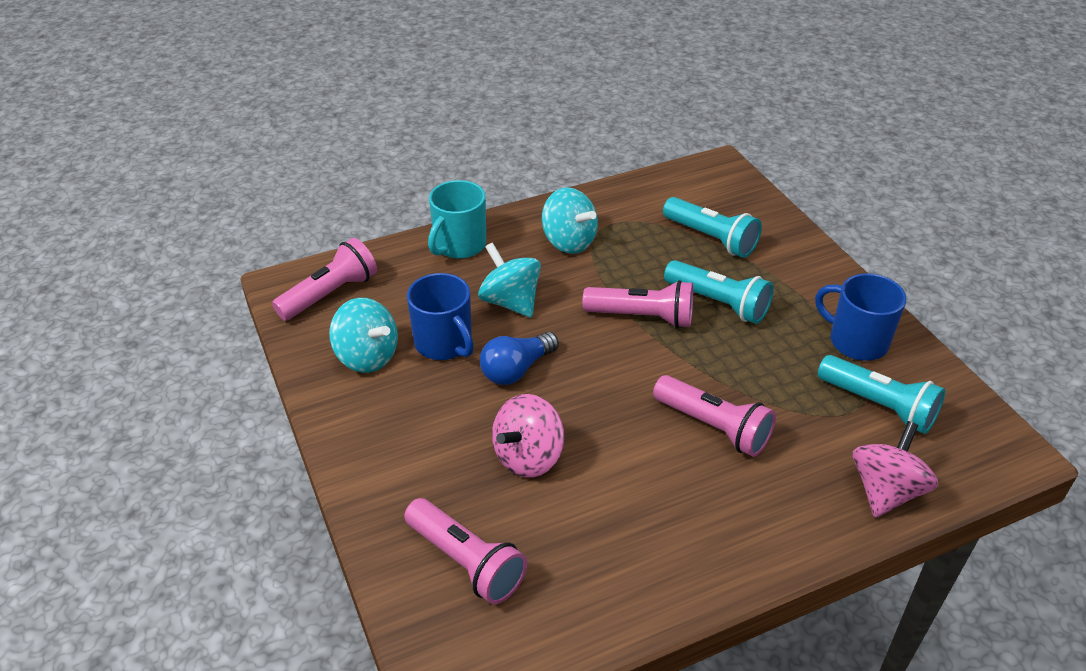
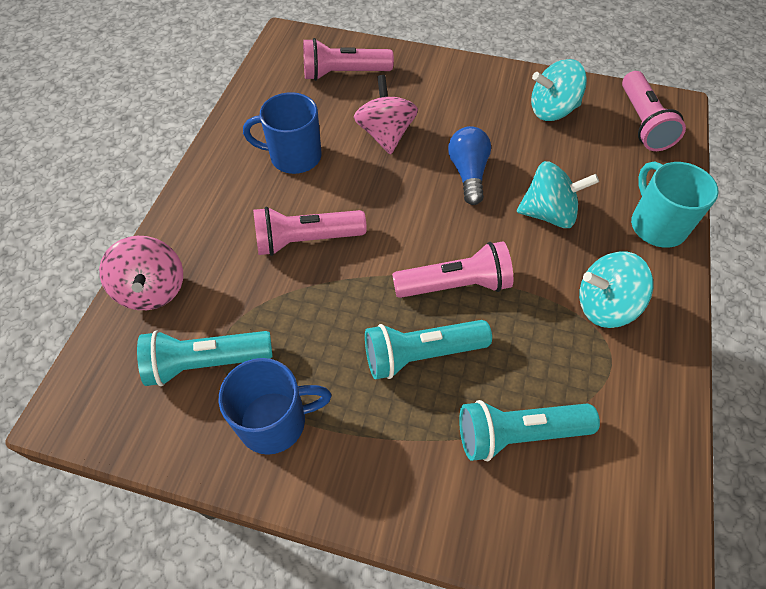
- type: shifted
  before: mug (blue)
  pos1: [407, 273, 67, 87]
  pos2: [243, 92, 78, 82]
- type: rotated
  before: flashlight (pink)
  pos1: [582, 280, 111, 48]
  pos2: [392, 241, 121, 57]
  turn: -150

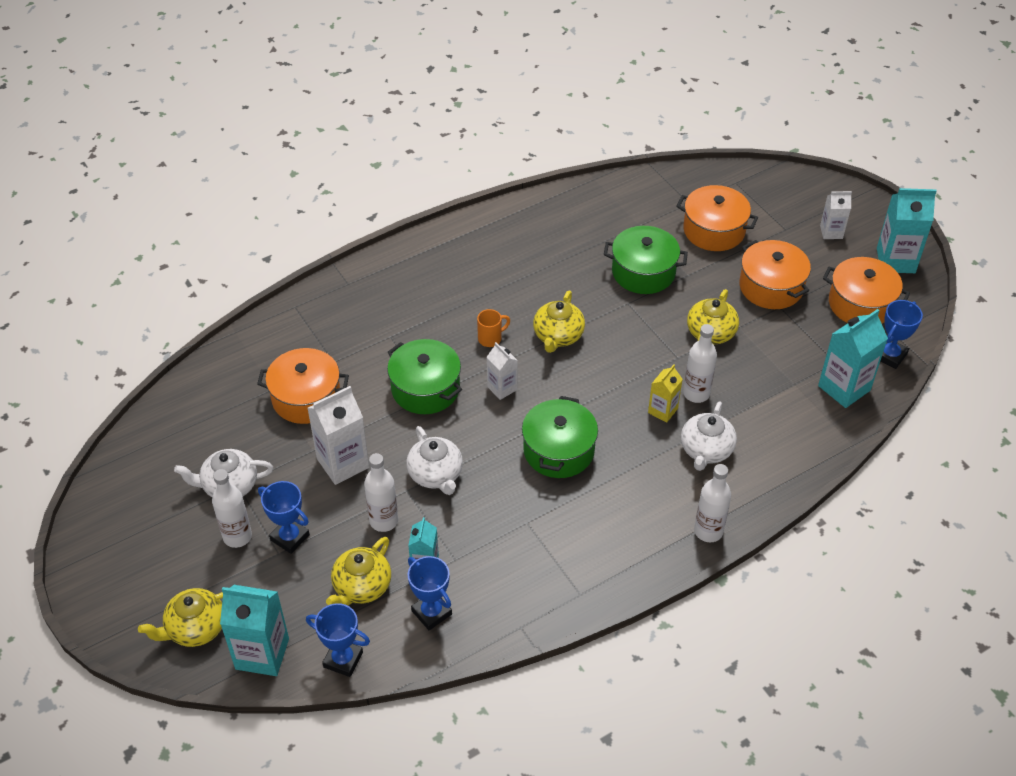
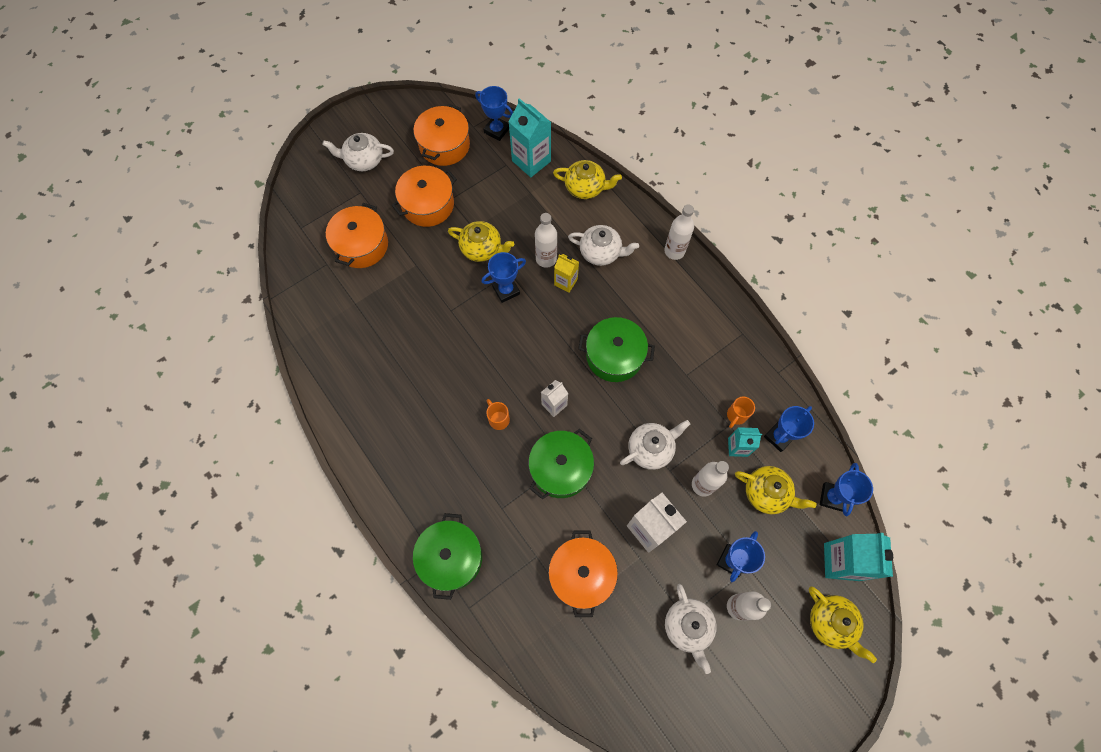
- type: swapped
  before: carton (white)
  after: teapot (white)
  pos1: [820, 191, 32, 48]
  pos2: [322, 133, 72, 38]
- type: shifted
  before: pot (green)
  pos1: [604, 226, 84, 68]
  pos2: [413, 513, 69, 87]
- type: new
  after: trophy (blue)
  pos2: [481, 252, 45, 51]
- type: shifted
  before: teapot (yellow)
  pos1: [533, 291, 52, 62]
  pos2: [553, 160, 69, 39]
- type: new
  after: mug (orange)
  pos2: [727, 397, 28, 31]
- type: gone
  before: carton (turquoise)
  pos1: [877, 188, 60, 85]

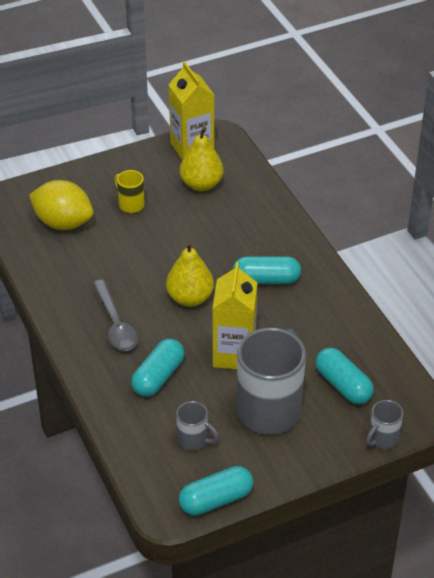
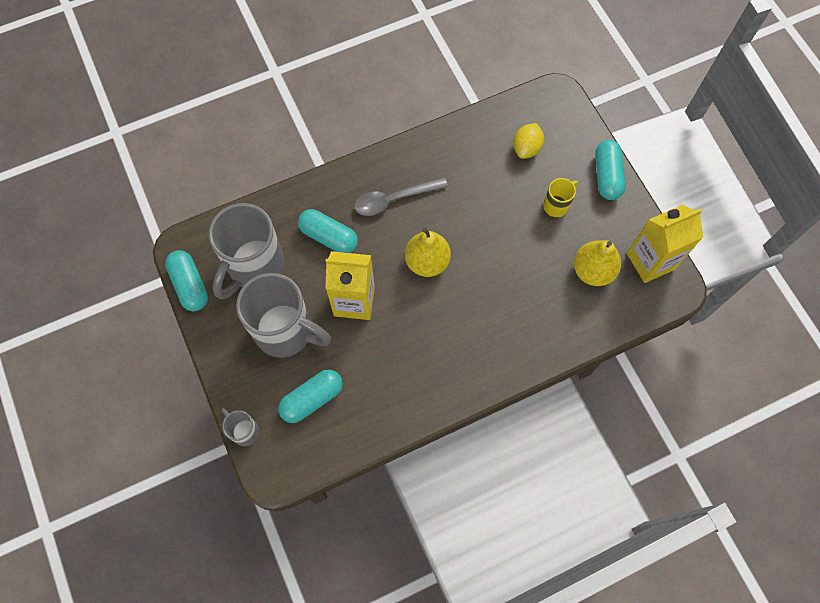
- type: scaled
  before: mug (grey)
  pos1: [176, 401, 43, 50]
  pos2: [209, 203, 76, 96]
  scale: 2.17
- type: scaled
  before: lemon (yellow)
  pos1: [29, 180, 64, 50]
  pos2: [513, 123, 31, 36]
  scale: 0.63
- type: shifted
  before: capsule (turquoise)
  pos1: [233, 256, 68, 28]
  pos2: [595, 140, 31, 60]

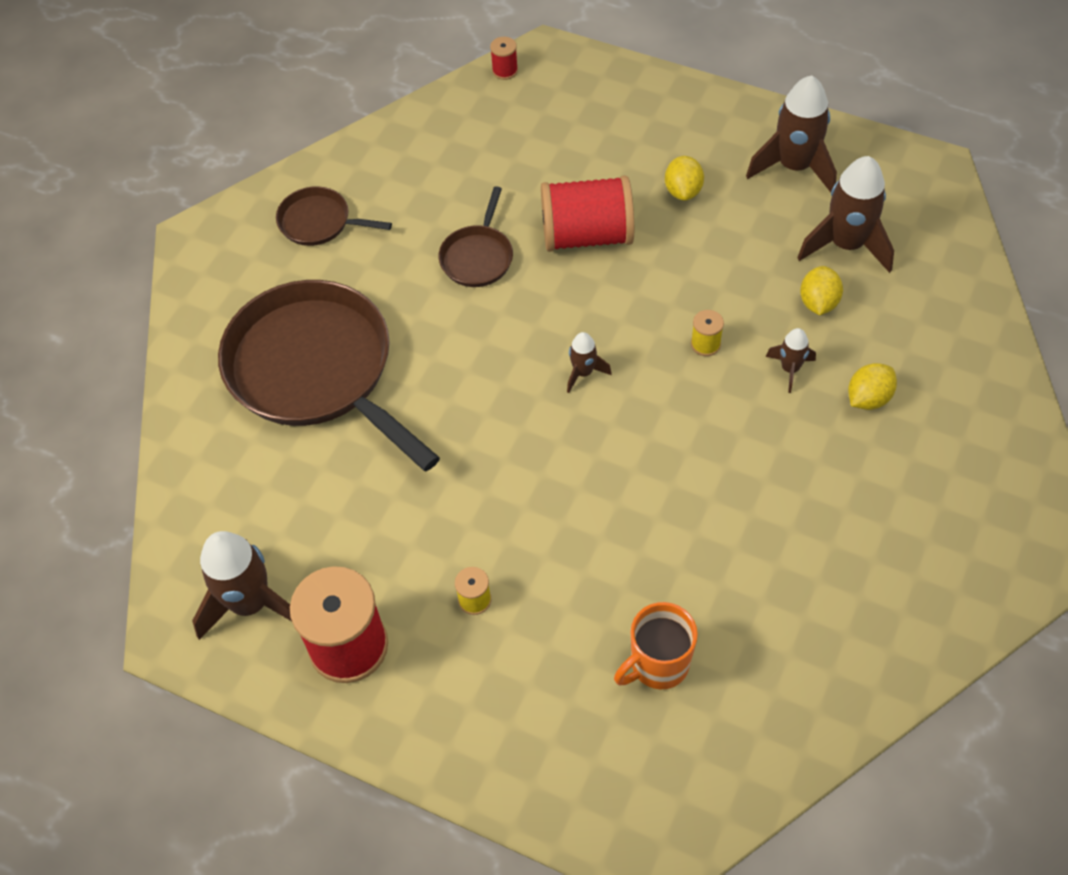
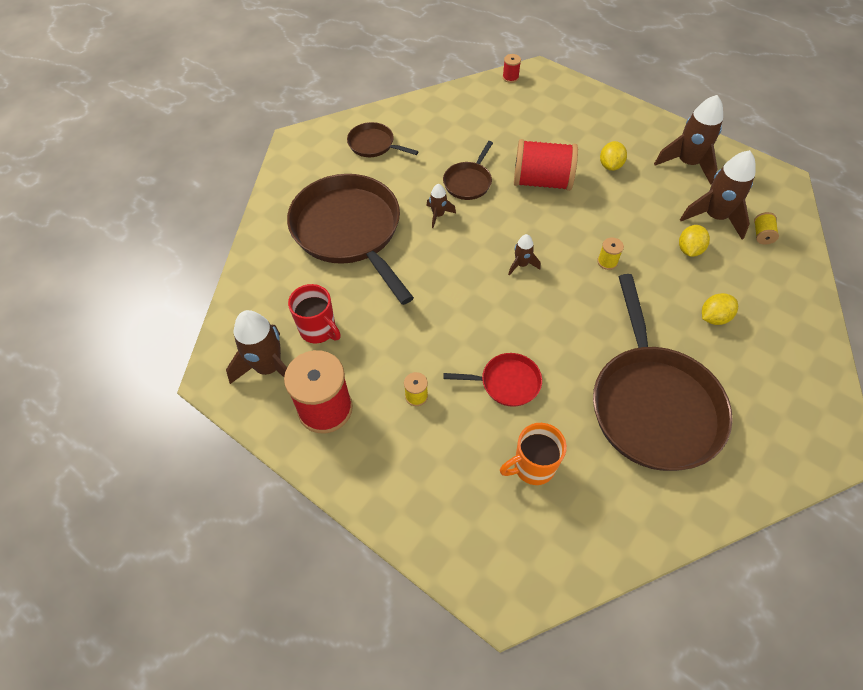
- type: new
  after: mug (red)
  pos2: [288, 284, 53, 59]
- type: shifted
  before: rocket (brown)
  pos1: [766, 328, 50, 65]
  pos2: [426, 184, 30, 44]
- type: new
  after: pan (red)
  pos2: [443, 353, 99, 54]
- type: new
  after: pan (brown)
  pos2: [593, 274, 140, 197]
- type: new
  after: spool (yellow)
  pos2: [754, 212, 25, 33]

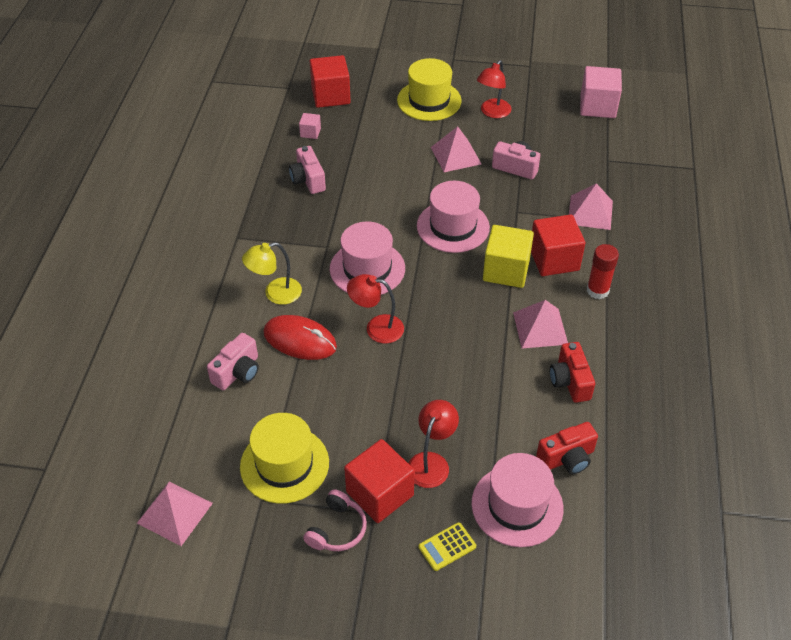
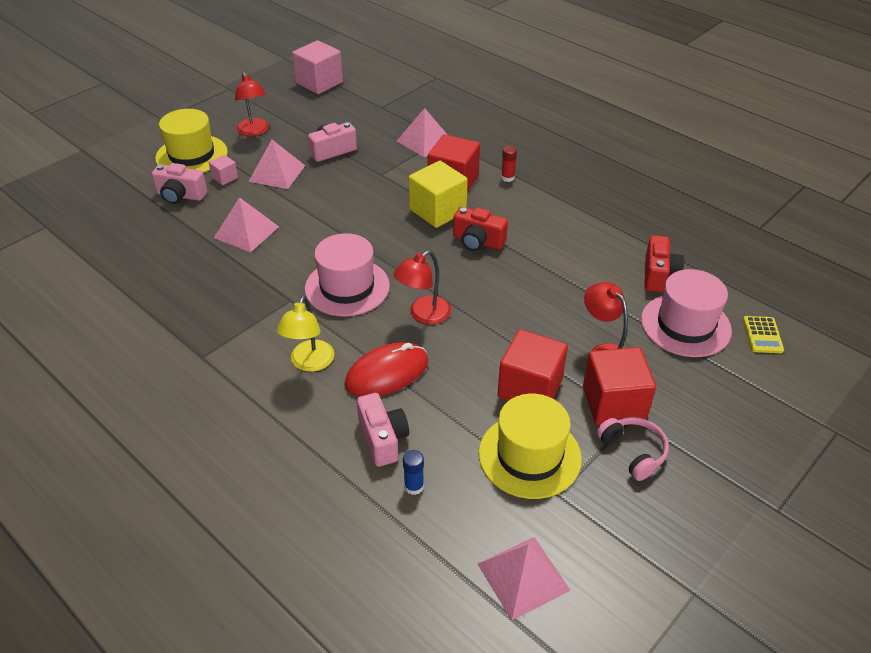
- type: shifted
  before: camera (pink)
  pos1: [289, 146, 37, 48]
  pos2: [152, 163, 55, 41]
- type: shifted
  before: cube (pink)
  pos1: [299, 113, 22, 26]
  pos2: [209, 155, 29, 30]
- type: shifted
  before: pyramid (pink)
  pos1: [513, 300, 55, 48]
  pos2: [214, 197, 65, 55]
- type: new
  after: glue stick (blue)
  pos2: [403, 450, 21, 45]
- type: shifted
  before: camera (red)
  pos1: [550, 342, 45, 61]
  pos2: [453, 207, 55, 44]
- type: shifted
  before: cube (red)
  pos1: [310, 55, 41, 53]
  pos2: [498, 329, 70, 72]
- type: scaled
  before: glue stick (red)
  pos1: [587, 244, 32, 55]
  pos2: [501, 146, 16, 36]
  scale: 0.64
- type: shifted
  before: calculator (yellow)
  pos1: [419, 522, 57, 49]
  pos2: [743, 316, 41, 37]
- type: gone
  before: hat (pink)
  pos1: [417, 181, 73, 72]

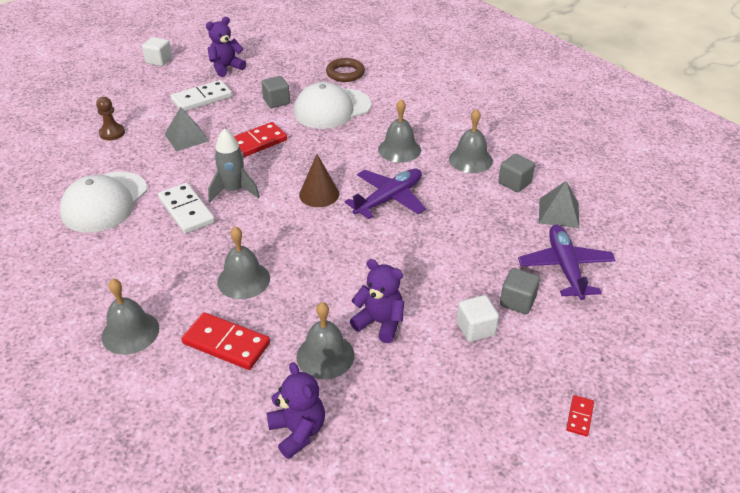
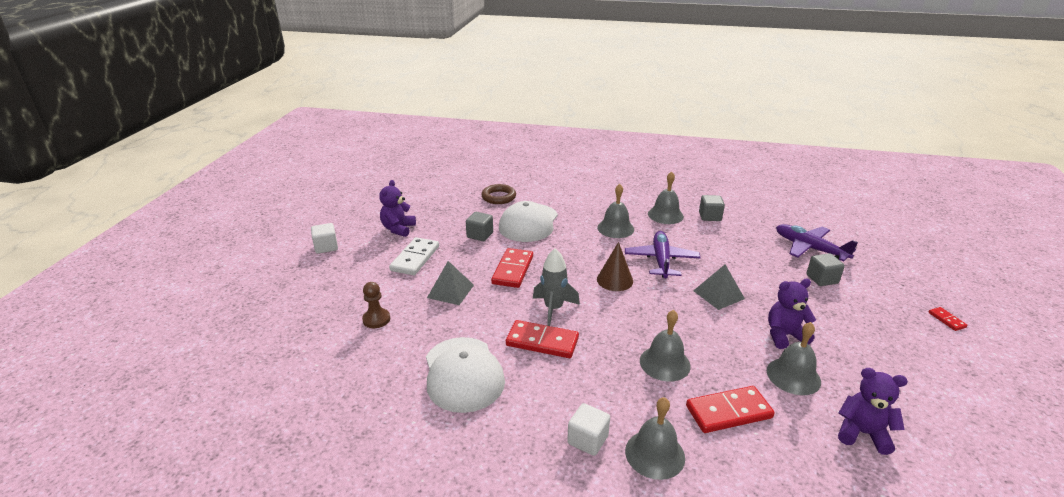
- type: repainted
  before: domino (white)
  after: domino (red)
  pos1: [158, 183, 57, 51]
  pos2: [506, 320, 73, 38]
- type: shifted
  before: cube (white)
  pos1: [457, 295, 42, 47]
  pos2: [567, 403, 43, 53]
- type: shifted
  before: pyramid (grey)
  pos1: [539, 181, 40, 47]
  pos2: [693, 264, 52, 46]

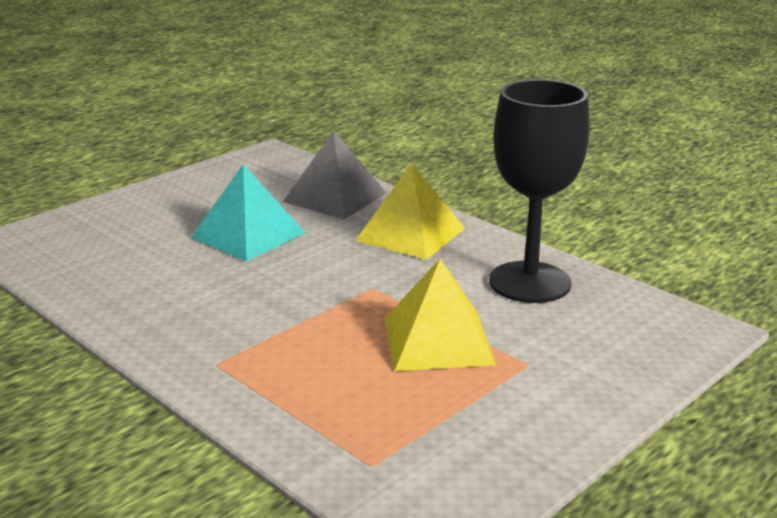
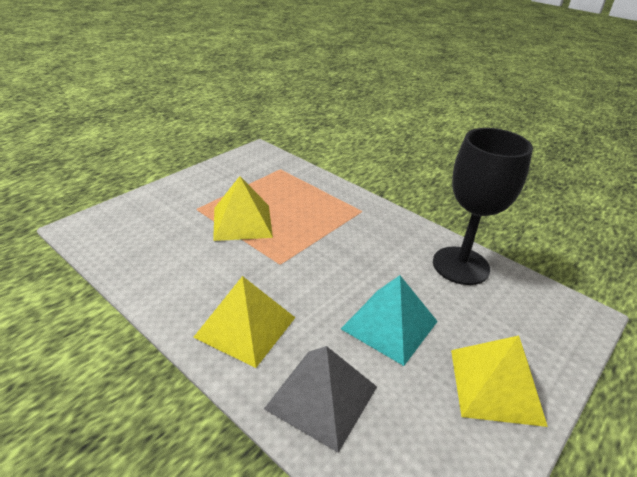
- type: shifted
  before: goblet (black)
  pos1: [489, 79, 101, 224]
  pos2: [433, 128, 100, 157]
- type: new
  after: pyramid (yellow)
  pos2: [451, 336, 97, 91]

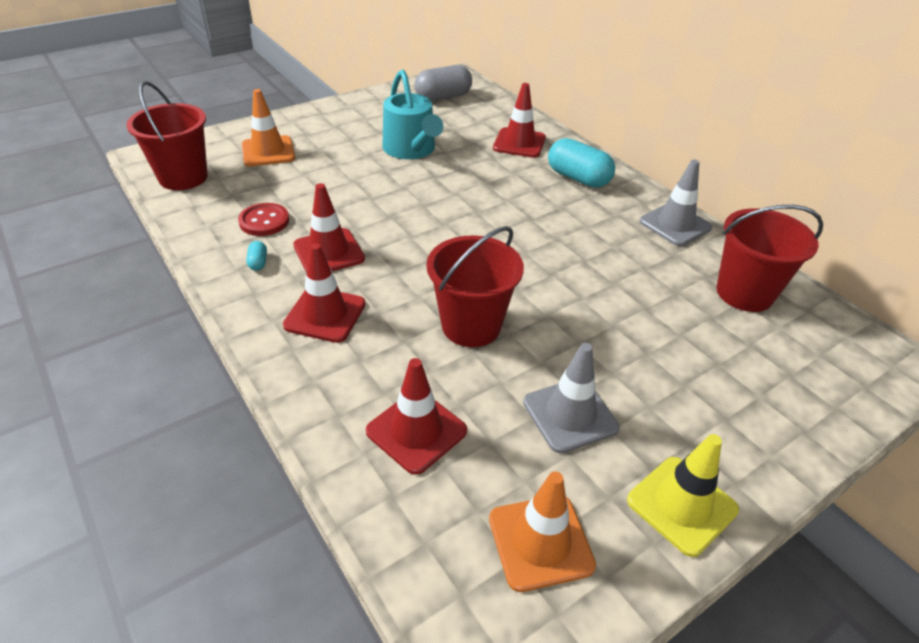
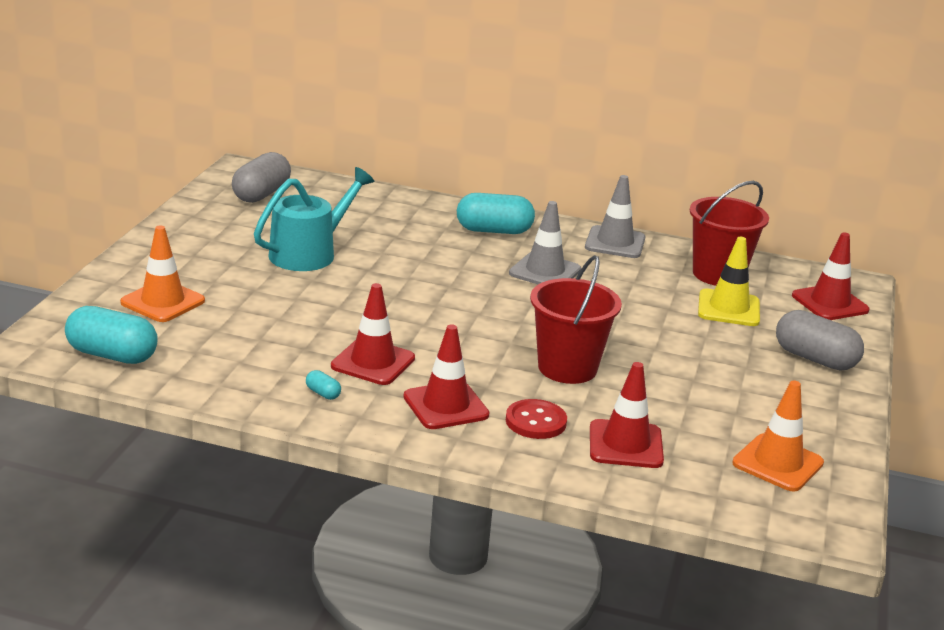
- type: swapped
  before: bucket (red)
  after: capsule (turquoise)
  pos1: [126, 81, 82, 109]
  pos2: [65, 306, 93, 58]
- type: rotated
  before: watering can (turquoise)
  pos1: [382, 70, 62, 89]
  pos2: [254, 167, 120, 104]
  turn: -75
- type: shifted
  before: button (red)
  pos1: [238, 203, 51, 33]
  pos2: [506, 399, 61, 40]
- type: shifted
  before: traffic cone (grey)
  pos1: [523, 343, 96, 110]
  pos2: [509, 201, 72, 83]
- type: shifted
  before: traffic cone (yellow)
  pos1: [627, 434, 112, 123]
  pos2: [698, 237, 62, 89]
- type: new
  after: capsule (grey)
  pos2: [776, 310, 88, 61]
- type: shifted
  before: traffic cone (red)
  pos1: [493, 83, 53, 75]
  pos2: [792, 232, 77, 88]

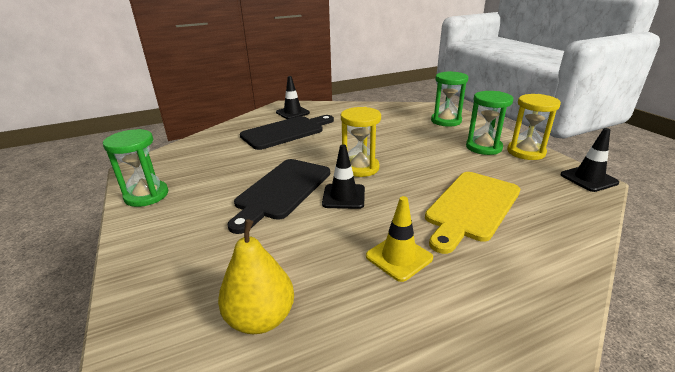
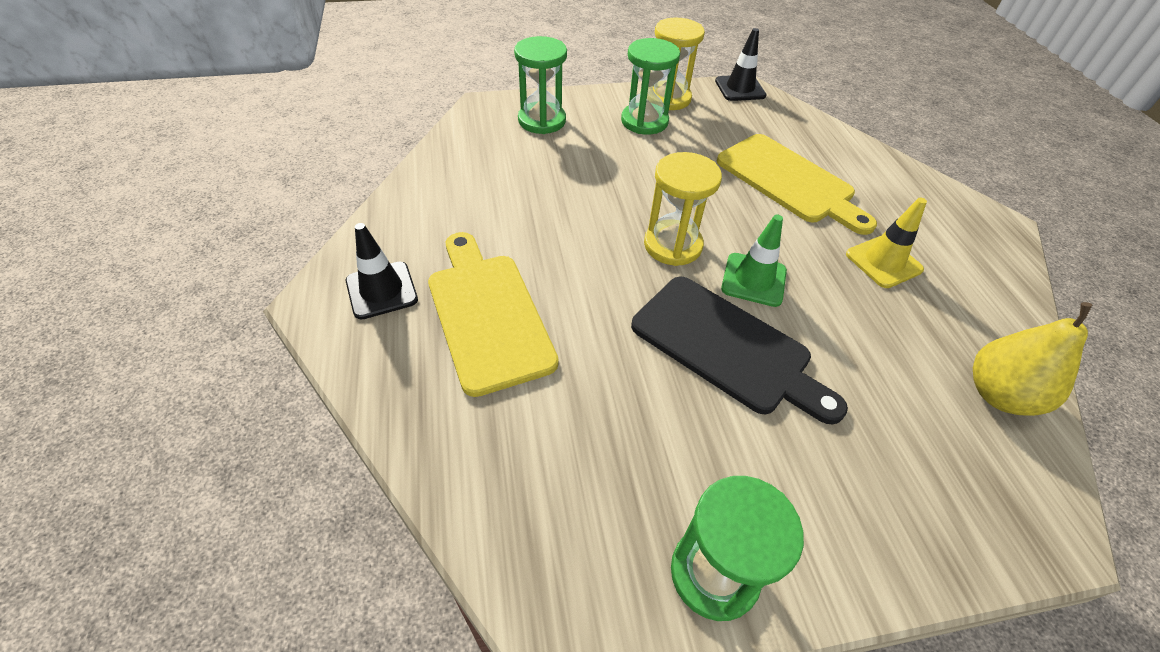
- type: repainted
  before: cutting board (black)
  after: cutting board (yellow)
  pos1: [240, 115, 94, 35]
  pos2: [428, 232, 131, 165]
- type: repainted
  before: traffic cone (black)
  after: traffic cone (green)
  pos1: [322, 145, 43, 64]
  pos2: [721, 215, 66, 92]

